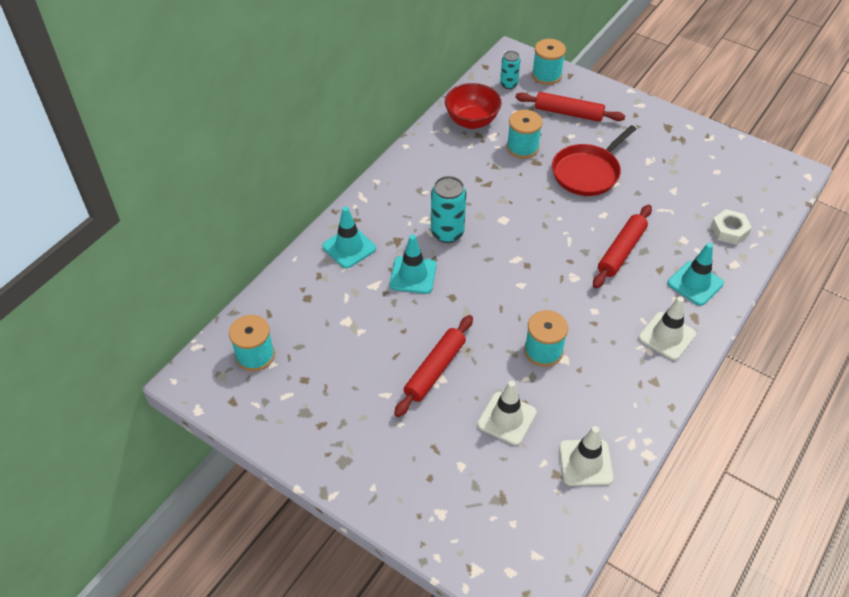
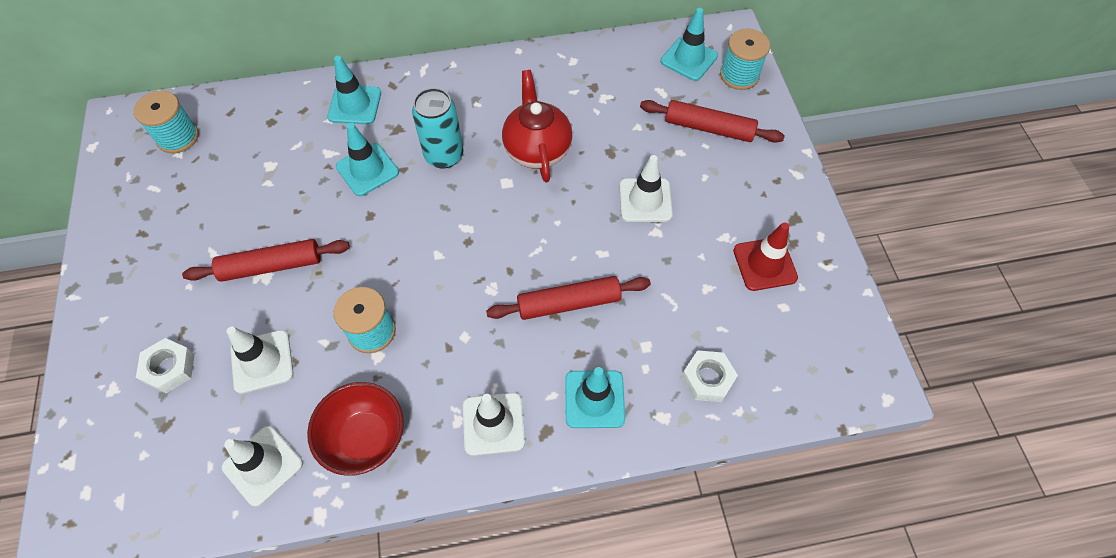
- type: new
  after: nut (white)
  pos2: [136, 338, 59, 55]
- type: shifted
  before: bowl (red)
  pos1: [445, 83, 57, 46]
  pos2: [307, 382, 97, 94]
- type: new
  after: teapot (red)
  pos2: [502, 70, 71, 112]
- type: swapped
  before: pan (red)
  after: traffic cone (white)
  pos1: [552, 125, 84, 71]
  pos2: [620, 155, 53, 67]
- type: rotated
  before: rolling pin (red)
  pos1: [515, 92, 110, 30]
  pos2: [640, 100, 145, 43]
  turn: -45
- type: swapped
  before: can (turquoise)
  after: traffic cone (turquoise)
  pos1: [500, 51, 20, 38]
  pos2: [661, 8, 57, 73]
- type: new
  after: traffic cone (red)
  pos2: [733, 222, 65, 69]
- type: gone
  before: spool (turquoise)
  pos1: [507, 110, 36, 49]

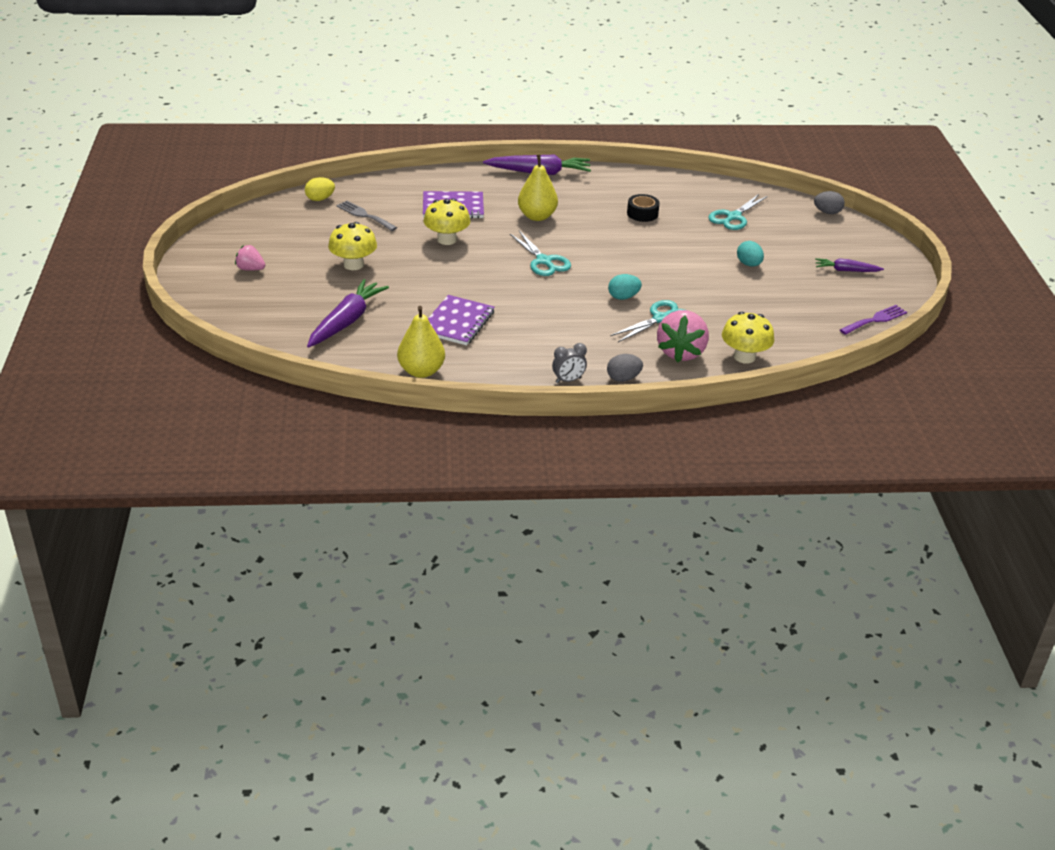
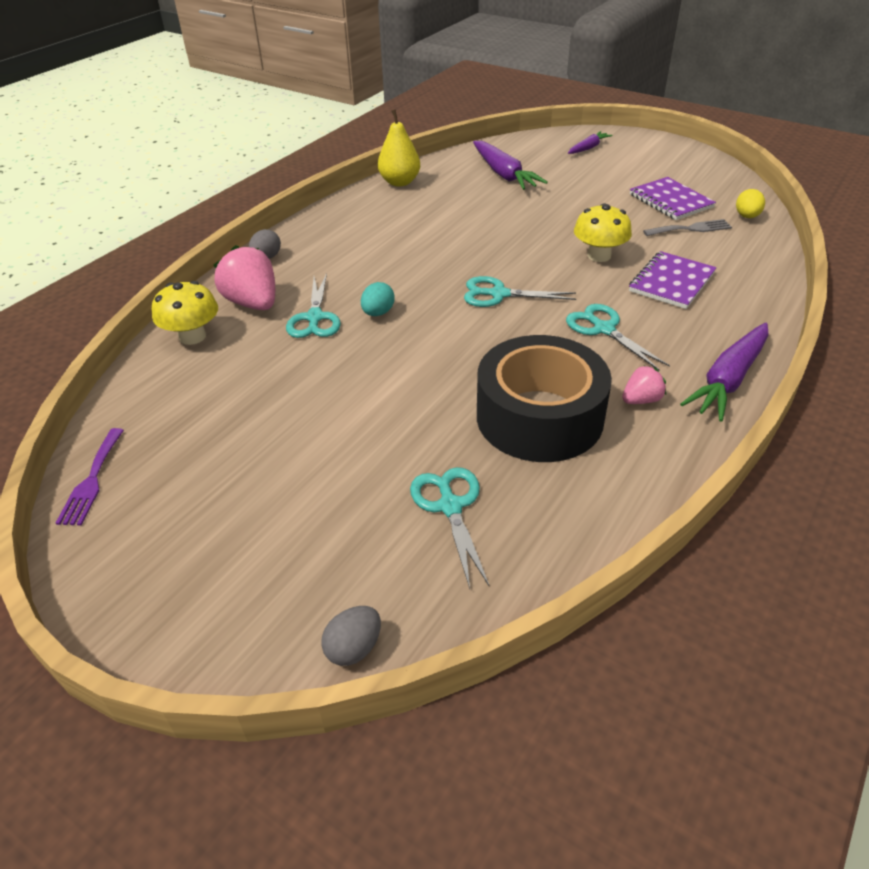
- type: scaled
  before: tape (black)
  pos1: [627, 194, 33, 28]
  pos2: [477, 335, 135, 127]
  scale: 2.5
- type: swapped
  before: pear (yellow)
  after: scissors (turquoise)
  pos1: [518, 155, 40, 66]
  pos2: [566, 304, 104, 66]
- type: shifted
  before: carrot (purple)
  pos1: [815, 258, 69, 14]
  pos2: [568, 131, 45, 23]
- type: shifted
  before: strawberry (pink)
  pos1: [235, 245, 30, 26]
  pos2: [622, 365, 44, 39]
- type: shifted
  before: notebook (purple)
  pos1: [428, 295, 67, 50]
  pos2: [630, 177, 86, 43]
- type: gone
  before: mushroom (yellow)
  pos1: [328, 222, 49, 48]
- type: gone
  before: clock (grey)
  pos1: [552, 343, 35, 40]
- type: gone
  before: egg (turquoise)
  pos1: [737, 241, 27, 26]

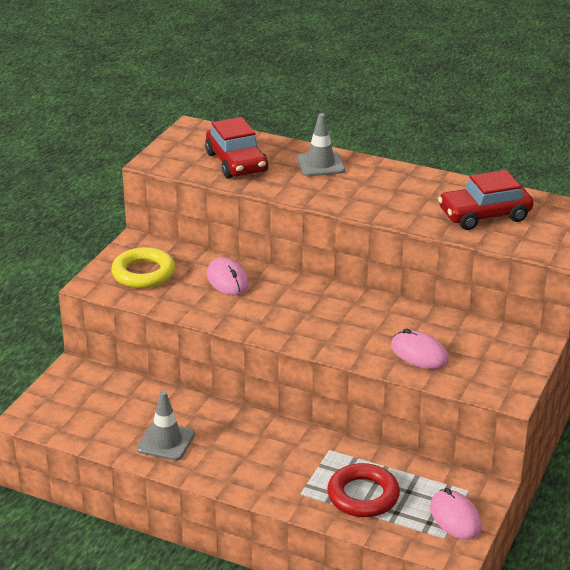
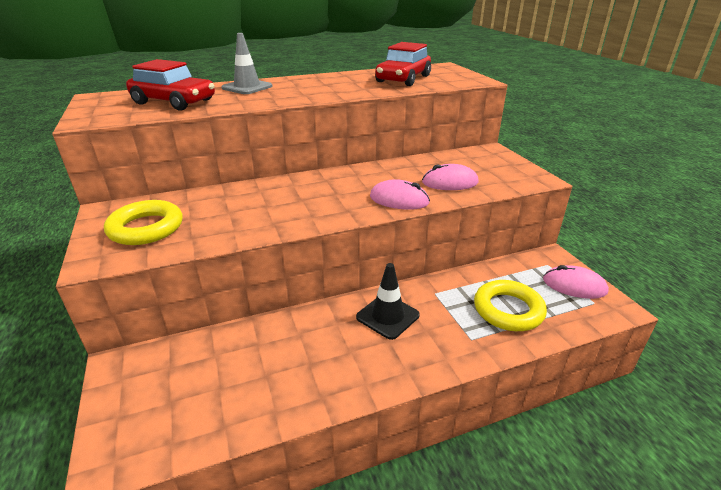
- type: new
  after: traffic cone (black)
  pos2: [356, 263, 64, 77]
- type: shifted
  before: mouse (pink)
  pos1: [207, 257, 42, 38]
  pos2: [370, 179, 60, 31]
- type: repainted
  before: ring (red)
  after: ring (yellow)
  pos1: [327, 463, 73, 54]
  pos2: [474, 280, 73, 51]
- type: gone
  before: traffic cone (grey)
  pos1: [137, 391, 58, 70]

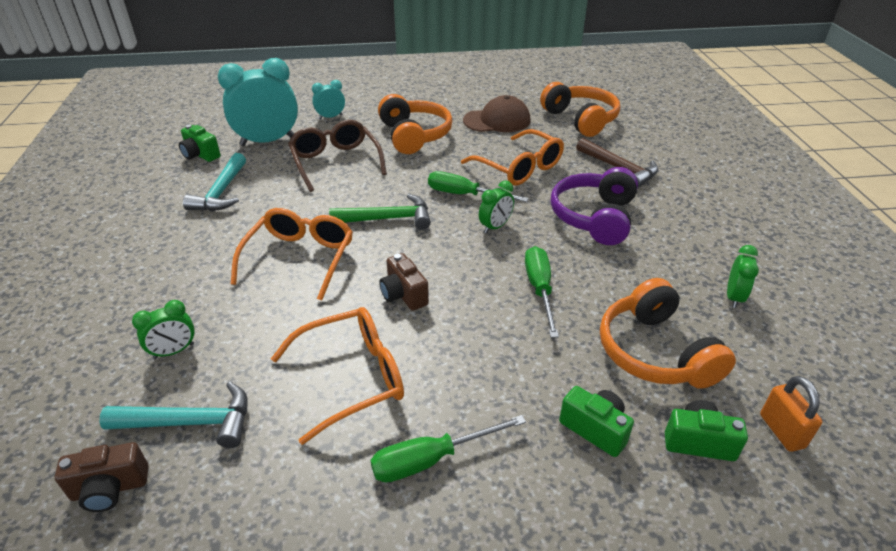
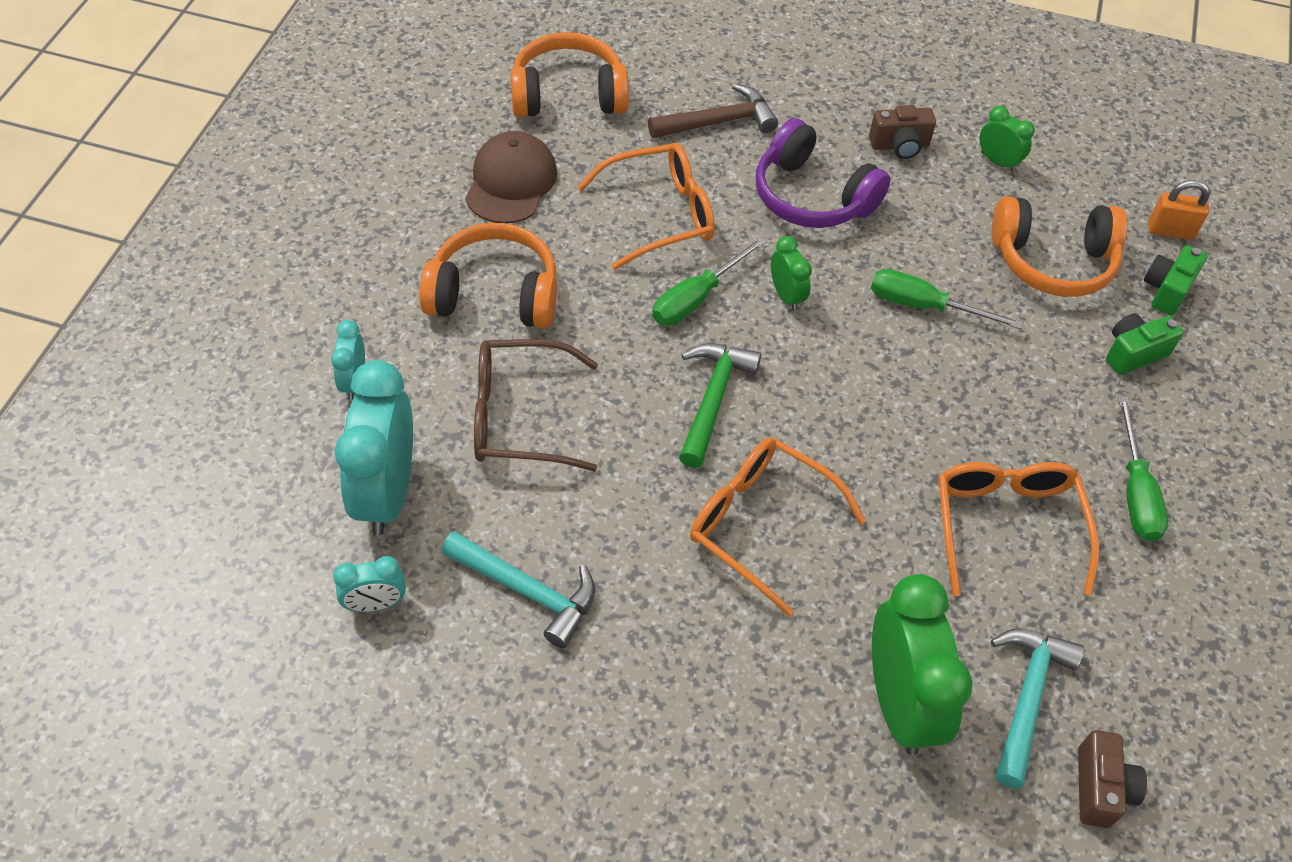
- type: swapped
  before: camera (green)
  after: clock (turquoise)
  pos1: [179, 125, 42, 37]
  pos2: [333, 556, 73, 56]
- type: shifted
  before: camera (brown)
  pos1: [379, 253, 50, 58]
  pos2: [869, 105, 67, 54]
- type: scaled
  before: clock (green)
  pos1: [132, 300, 63, 59]
  pos2: [872, 574, 101, 181]
  scale: 2.06

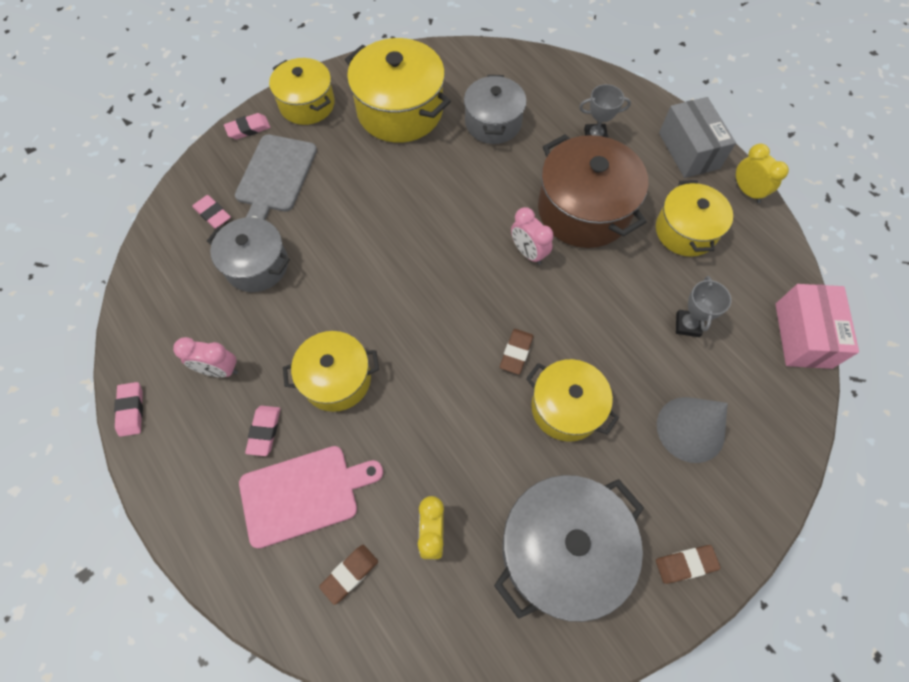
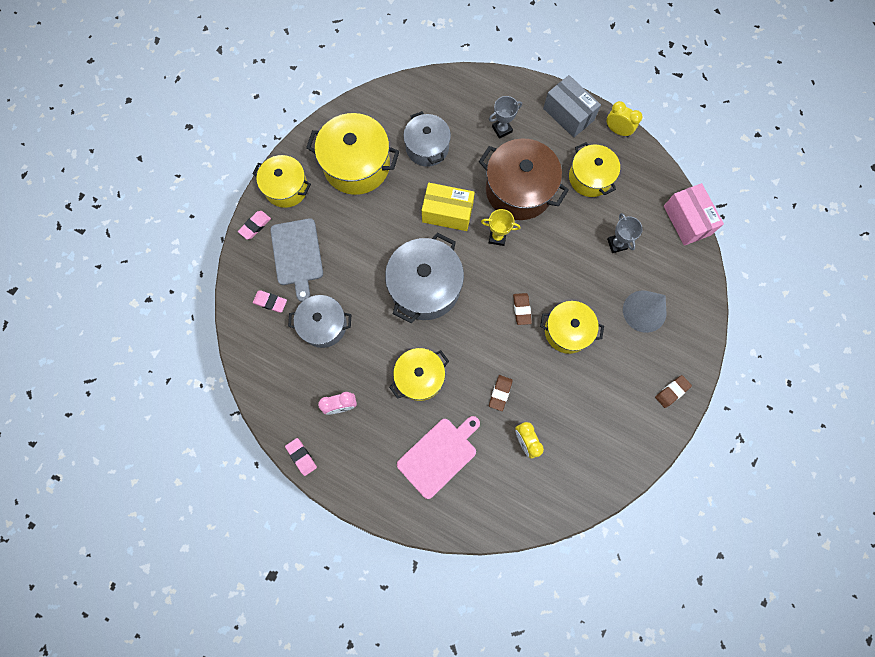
- type: shifted
  before: pot (grey)
  pos1: [494, 475, 150, 147]
  pos2: [385, 233, 79, 91]
- type: new
  after: box (yellow)
  pos2: [422, 183, 53, 48]
- type: swapped
  before: clock (pink)
  after: trophy (yellow)
  pos1: [511, 207, 43, 58]
  pos2: [481, 209, 40, 37]
- type: shifted
  before: eraser (brown)
  pos1: [319, 545, 59, 60]
  pos2: [489, 375, 24, 36]
- type: gone
  before: eraser (pink)
  pos1: [245, 406, 35, 50]

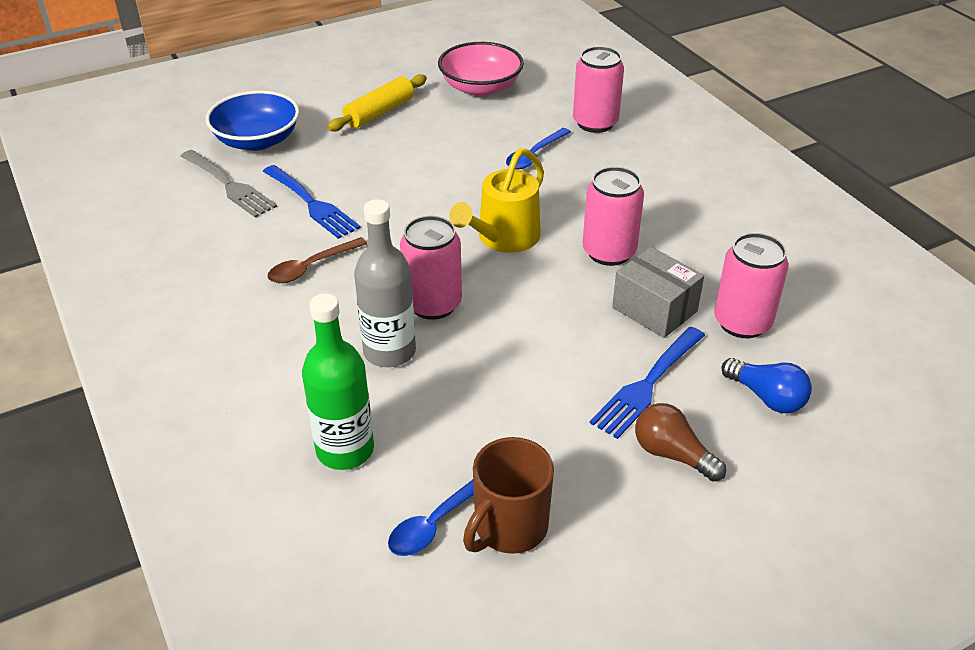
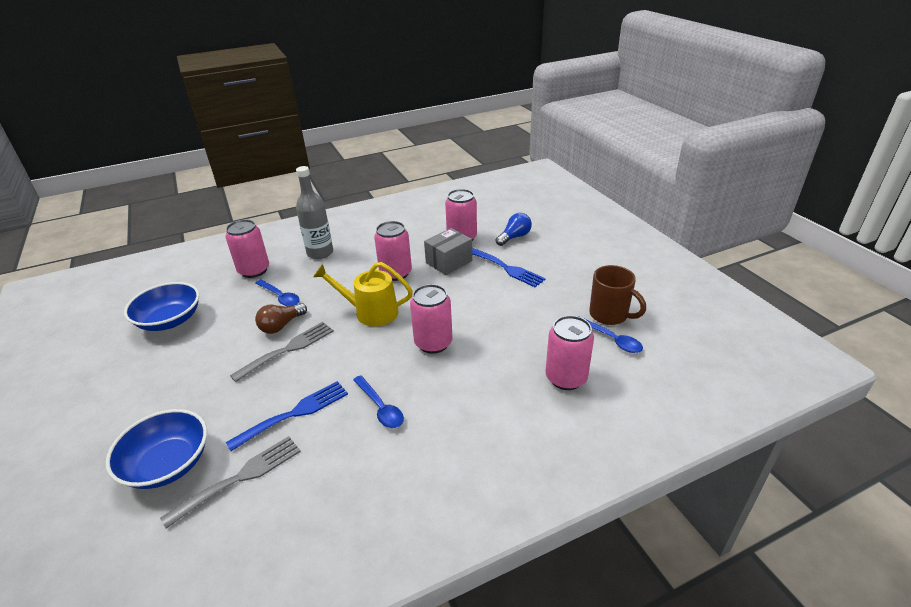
- type: repainted
  before: bowl (pink)
  after: bowl (blue)
  pos1: [438, 42, 86, 54]
  pos2: [124, 282, 75, 49]
- type: new
  after: fork (grey)
  pos2: [230, 322, 104, 60]
- type: shifted
  before: light bulb (brown)
  pos1: [635, 403, 91, 79]
  pos2: [255, 303, 52, 31]
- type: shifted
  before: bottle (grey)
  pos1: [354, 199, 62, 168]
  pos2: [296, 166, 37, 93]
- type: rotated
  before: watering can (yellow)
  pos1: [449, 148, 95, 105]
  pos2: [313, 262, 100, 64]
  turn: 150
- type: repainted
  before: spoon (brown)
  after: spoon (blue)
  pos1: [268, 237, 99, 46]
  pos2: [353, 375, 51, 53]
- type: swapped
  before: bottle (green)
  after: can (pink)
  pos1: [302, 294, 72, 176]
  pos2: [546, 315, 48, 75]
- type: gone
  before: rolling pin (yellow)
  pos1: [327, 74, 100, 57]

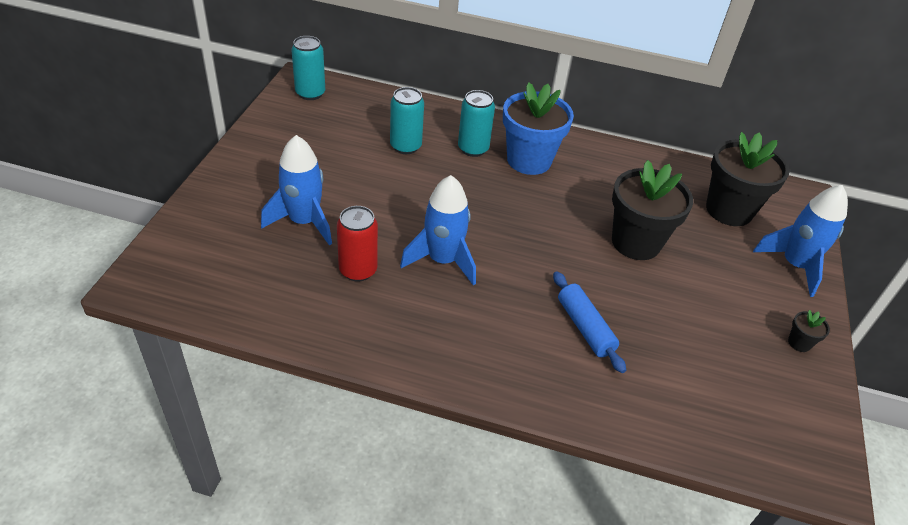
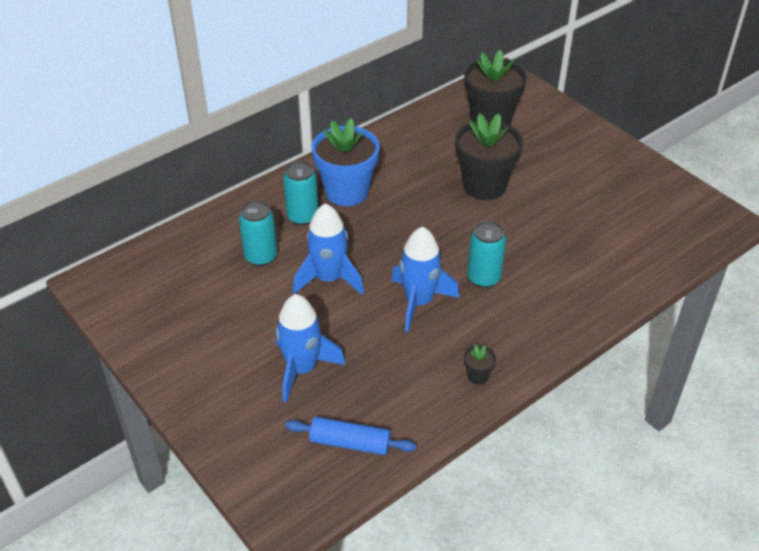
- type: shifted
  before: rolling pin (blue)
  pos1: [553, 271, 73, 102]
  pos2: [285, 417, 131, 38]
- type: shifted
  before: rocket (blue)
  pos1: [753, 185, 95, 112]
  pos2: [293, 203, 71, 92]
- type: shifted
  before: flower pot (black)
  pos1: [788, 310, 42, 42]
  pos2: [464, 345, 32, 40]
- type: shifted
  before: can (turquoise)
  pos1: [291, 36, 34, 64]
  pos2: [467, 221, 39, 67]
- type: gone
  before: can (red)
  pos1: [337, 206, 41, 76]

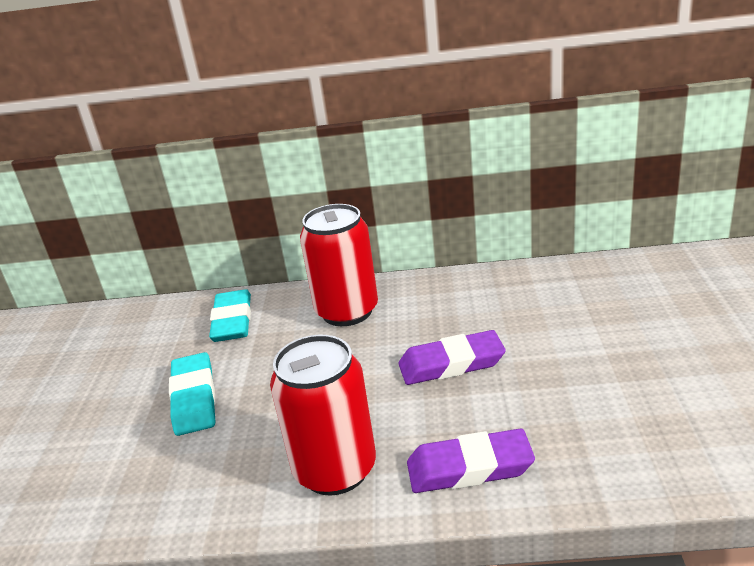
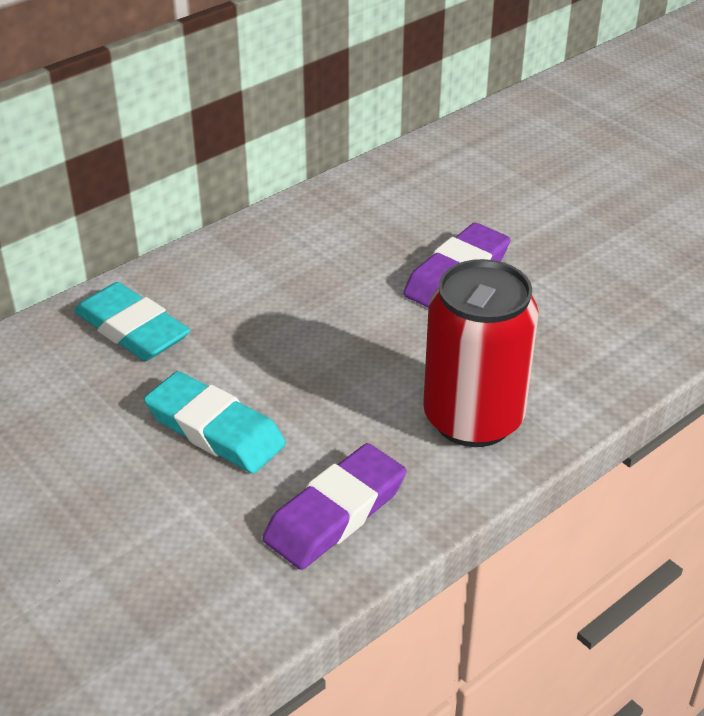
- type: shifted
  before: eraser (purple)
  pos1: [407, 428, 128, 65]
  pos2: [263, 443, 144, 127]
- type: gone
  before: can (red)
  pos1: [300, 204, 78, 122]

